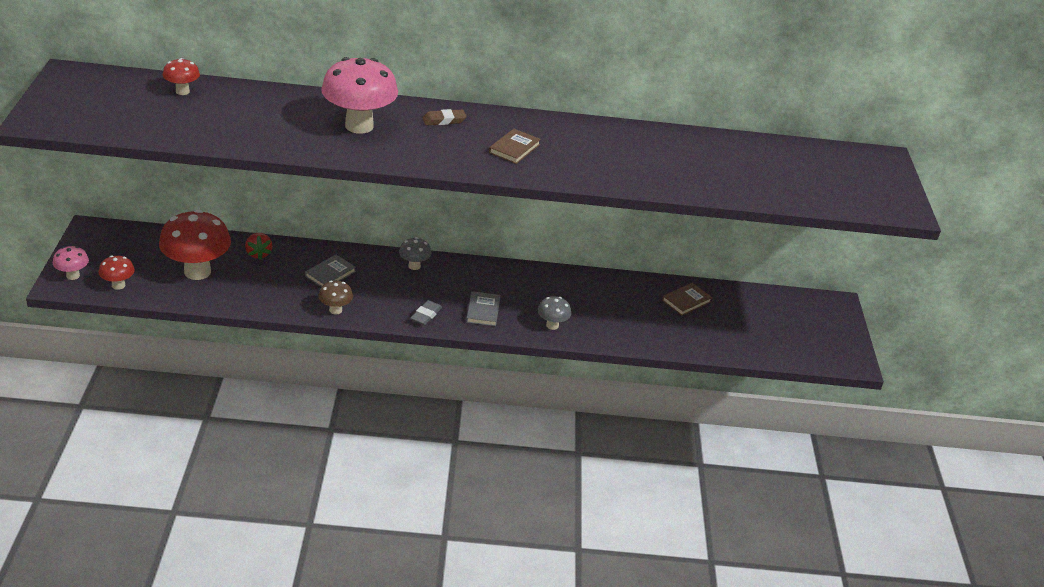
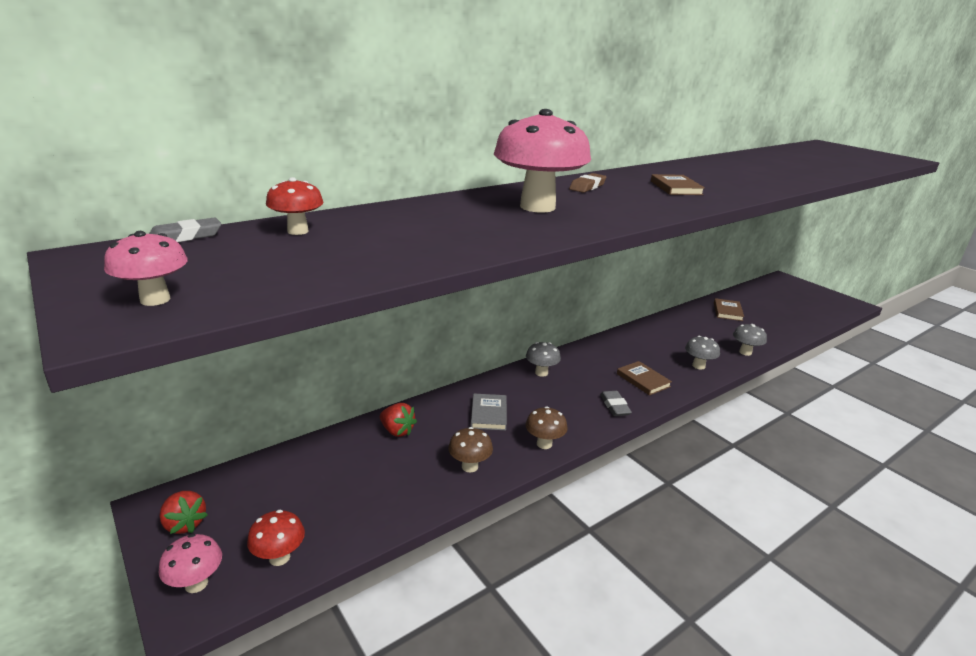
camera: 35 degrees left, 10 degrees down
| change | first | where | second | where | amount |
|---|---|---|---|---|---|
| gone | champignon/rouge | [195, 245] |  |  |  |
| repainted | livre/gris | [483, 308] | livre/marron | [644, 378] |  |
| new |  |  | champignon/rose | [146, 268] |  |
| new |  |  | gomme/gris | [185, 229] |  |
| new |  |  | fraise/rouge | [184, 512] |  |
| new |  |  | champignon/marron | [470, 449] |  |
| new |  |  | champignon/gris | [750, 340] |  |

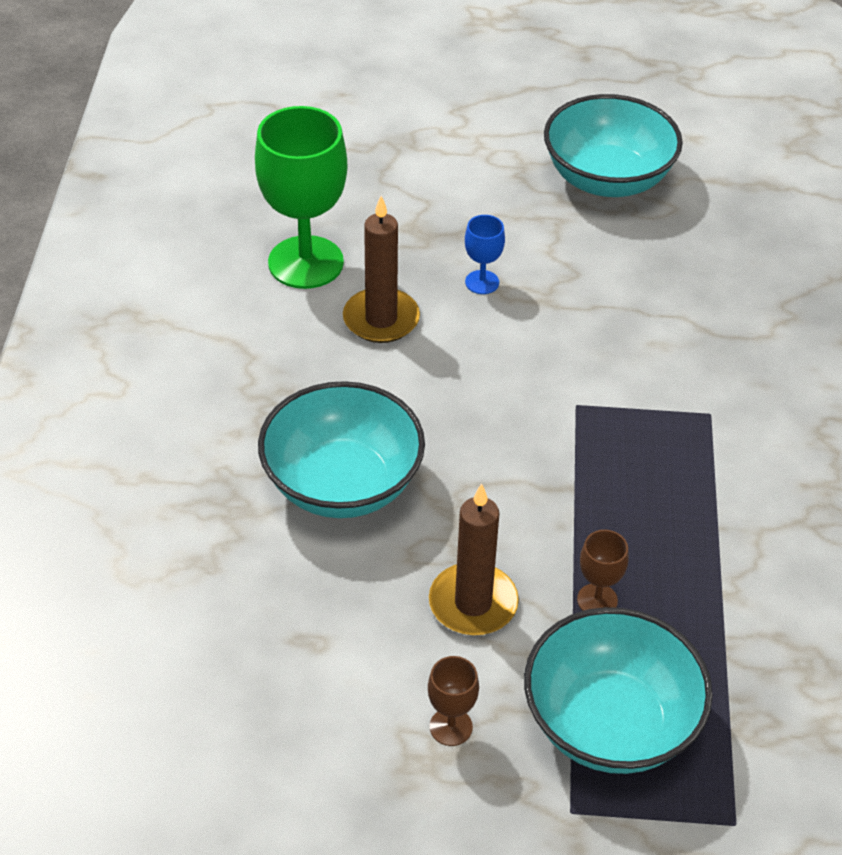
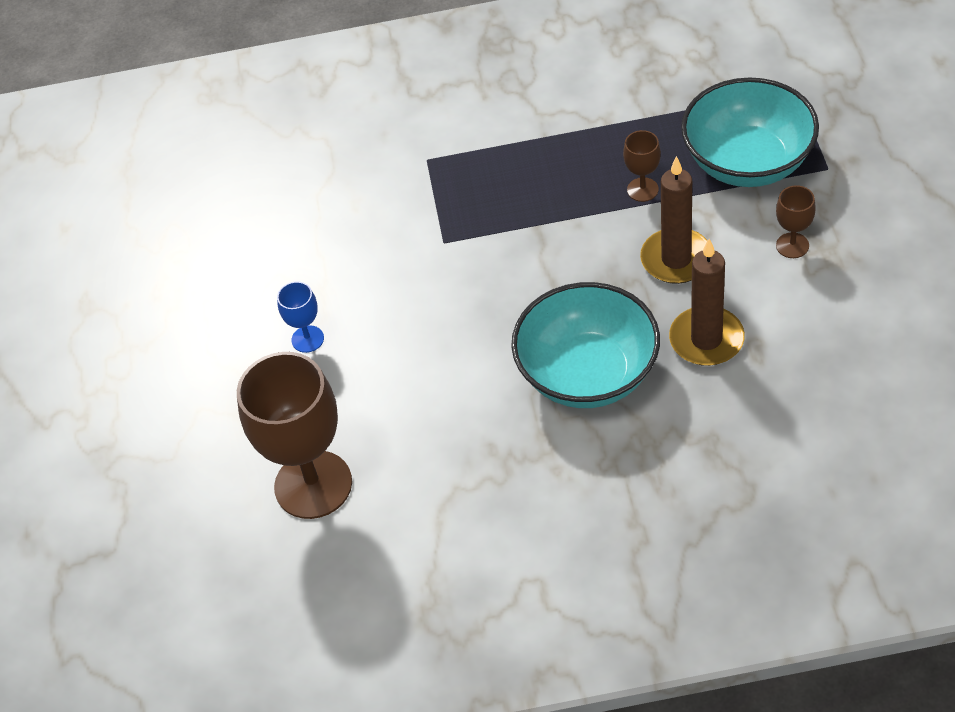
camera: 95 degrees left, 5 degrees up
| change | first | where | second | where | amount |
|---|---|---|---|---|---|
| repainted | verre à pied/vert | [301, 197] | verre à pied/marron | [294, 435] |  |
| shifted | bougie/marron | [381, 269] |  | [707, 302] |  |
| gone | bol/turquoise | [613, 145] |  |  |  |

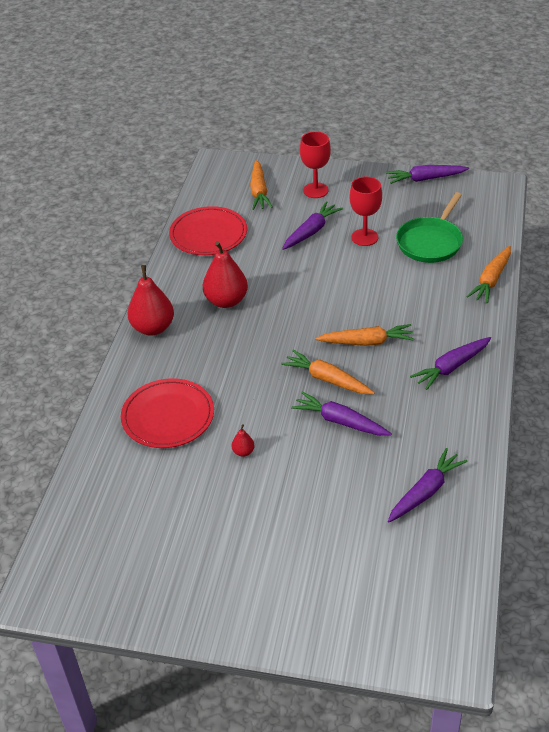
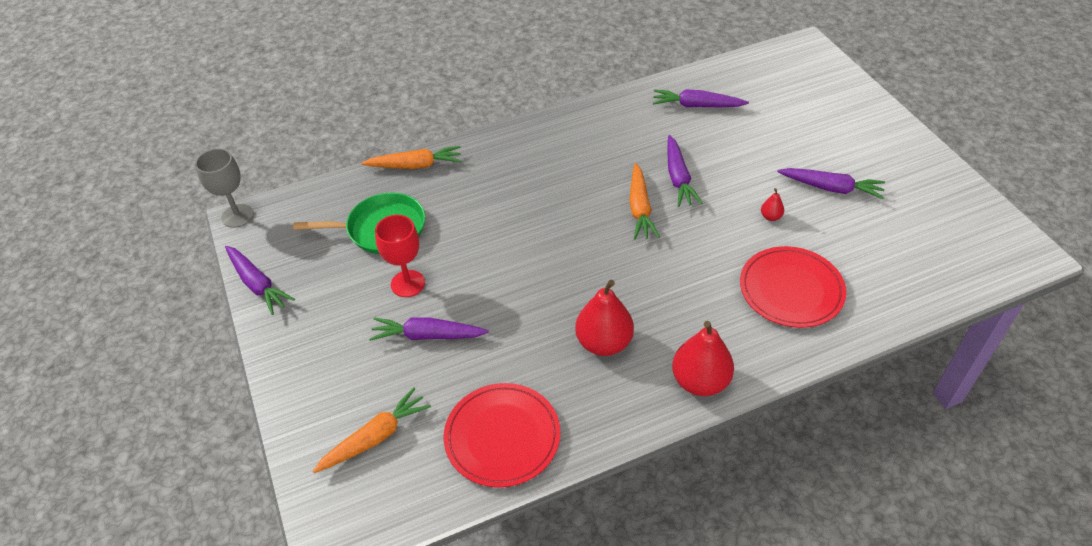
camera: 125 degrees left, 5 degrees up
| change | first | where | second | where | amount |
|---|---|---|---|---|---|
| gone | verre à pied/rouge | [315, 164] |  |  |  |
| gone | carotte/orange | [364, 335] |  |  |  |
| shifted | carotte/violet | [450, 363] |  | [831, 183] |  |
| new |  |  | verre à pied/gris | [224, 188] |  |

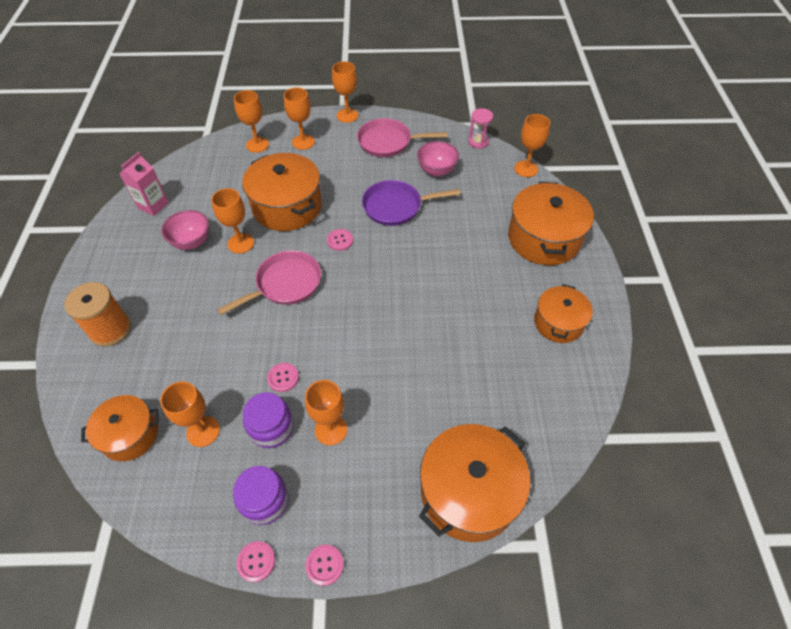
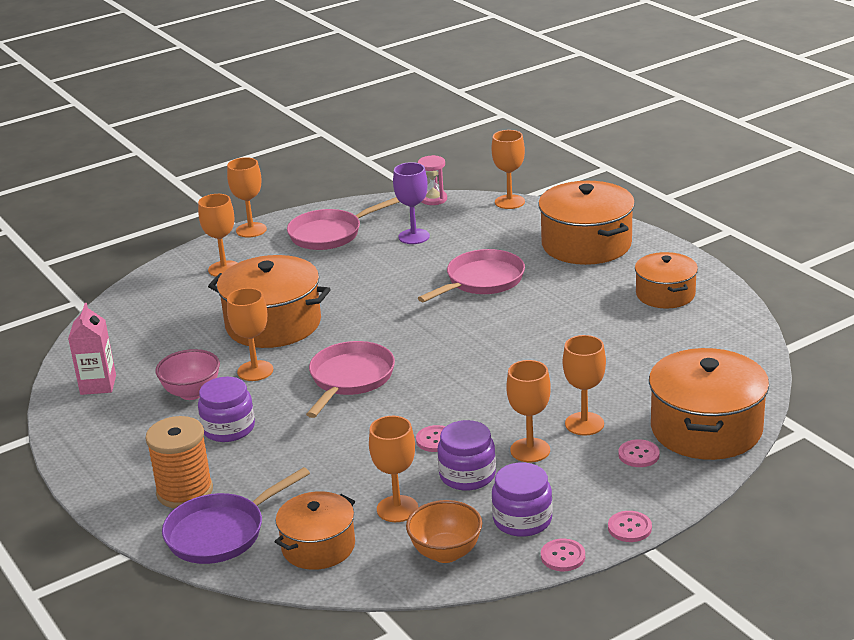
camera: 30 degrees left, 25 degrees down
| change | first | where | second | where | amount |
|---|---|---|---|---|---|
| shifted | verre à pied/orange | [251, 121] |  | [584, 385] |  |
| shifted | bouton/rose | [340, 240] |  | [639, 453] |  |
| shifted | poêle/violet | [411, 203] |  | [236, 515] |  |
| swapped | bol/rose | [438, 159] | verre à pied/violet | [411, 203] |  |
| new |  |  | bocal/violet | [226, 409] |  |
| new |  |  | bol/orange | [444, 531] |  |
| new |  |  | poêle/rose | [471, 275] |  |

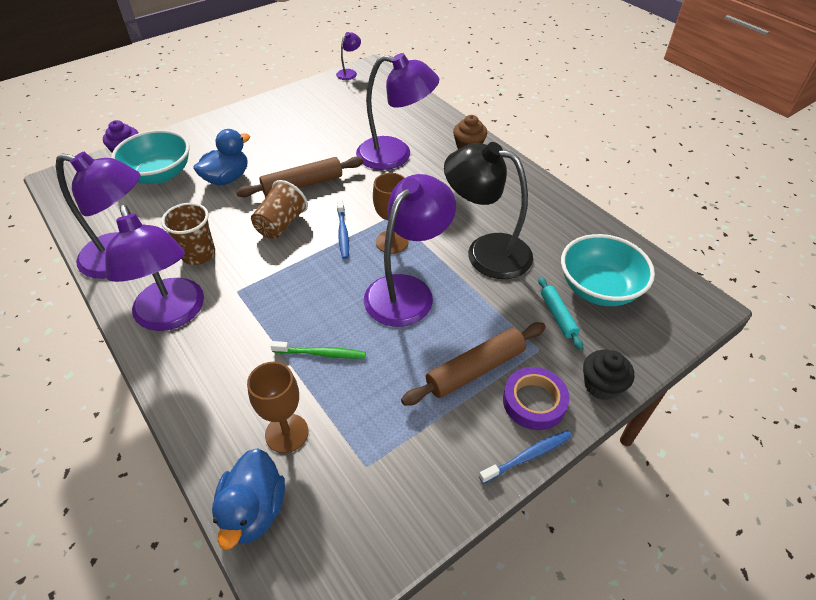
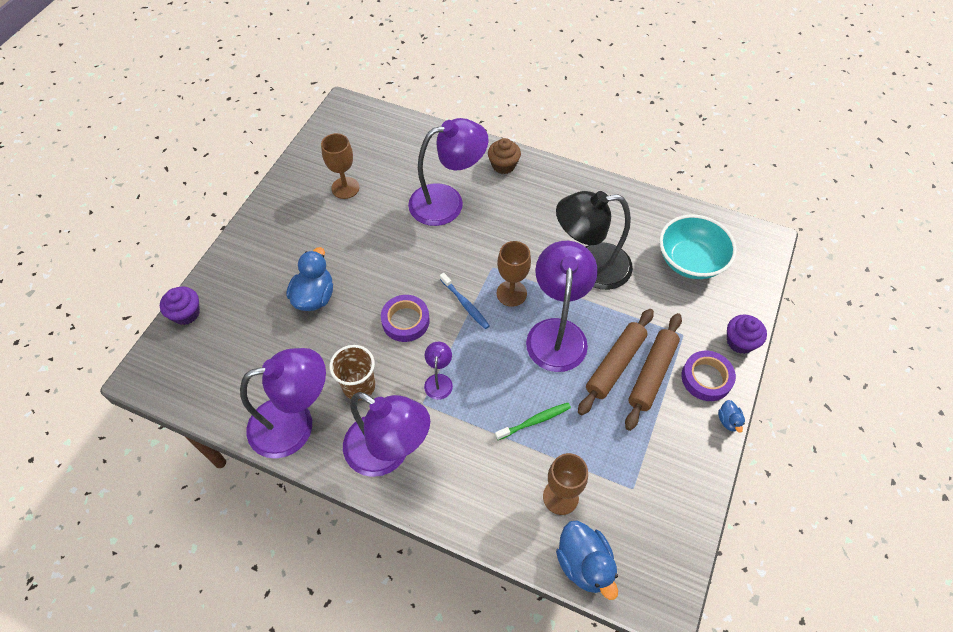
camera: 30 degrees left, 10 degrees up
| change | first | where | second | where | amount |
|---|---|---|---|---|---|
| gone | bol/turquoise | [150, 157] |  |  |  |
| shifted | rouleau à pâtisserie/marron | [299, 177] |  | [616, 362] |  |
| swapped | gobelet/marron | [279, 209] | ruban adhésif/violet | [405, 318] |  |
| shifted | lampe/violet | [348, 56] |  | [438, 371] |  |
| swapped | brosse à dents/bleu | [525, 457] | canard/bleu | [731, 416] |  |
| gone | rouleau à pâtisserie/turquoise | [560, 313] |  |  |  |
| repainted | muffin/noir | [608, 375] | muffin/violet | [747, 334] |  |
| new |  |  | verre à pied/marron | [340, 166] |  |

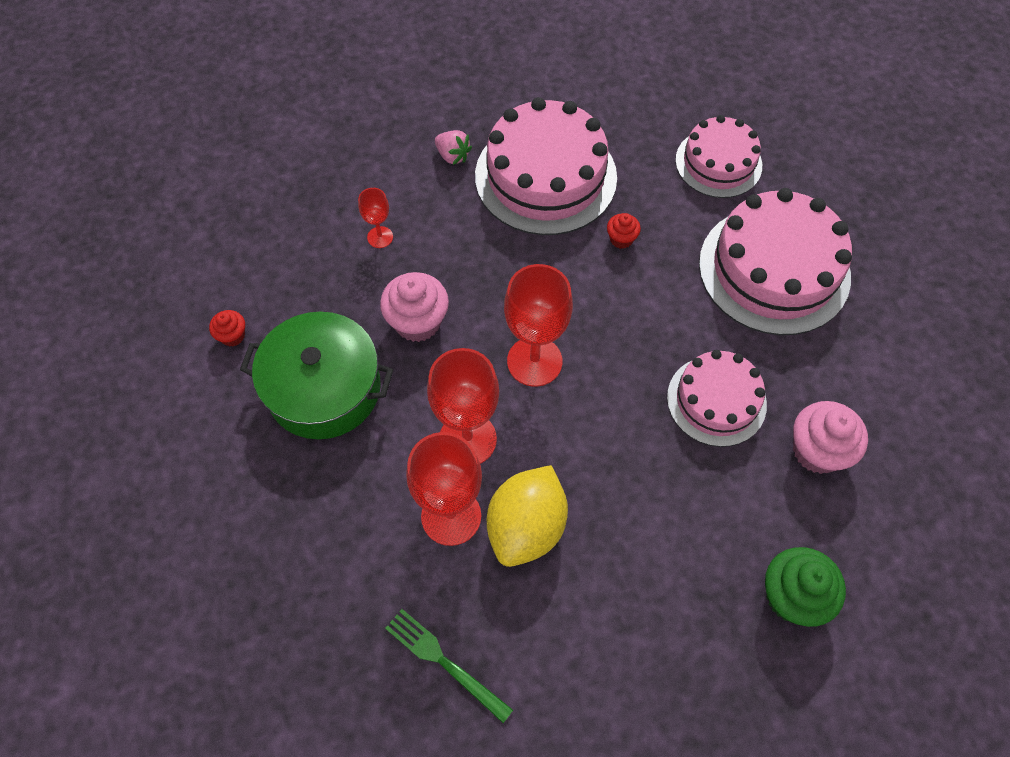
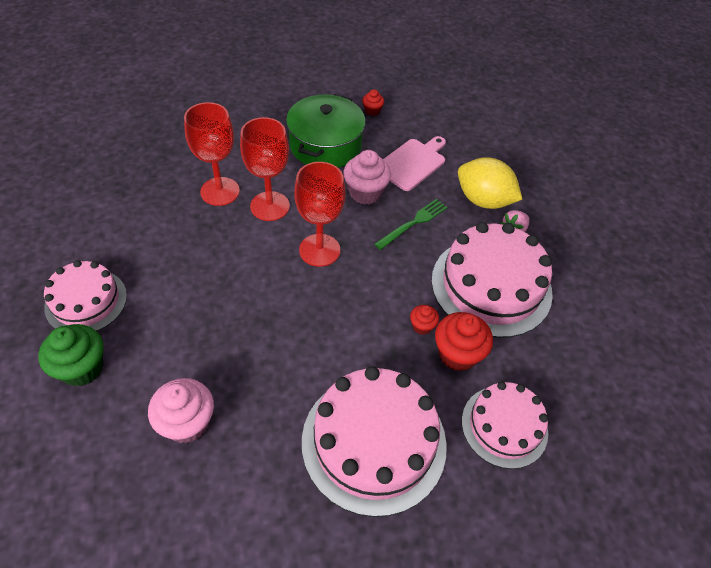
camera: 95 degrees right, 10 degrees down
| change | first | where | second | where | amount |
|---|---|---|---|---|---|
| gone | verre à pied/rouge | [375, 218] |  |  |  |
| shifted | fourchette/vert | [449, 666] |  | [411, 224] |  |
| shifted | citron/jaune | [527, 516] |  | [490, 183] |  |
| shifted | gâteau/rose | [717, 398] |  | [85, 295] |  |
| new |  |  | planche à découper/rose | [414, 163] |  |
| new |  |  | muffin/rouge | [464, 341] |  |

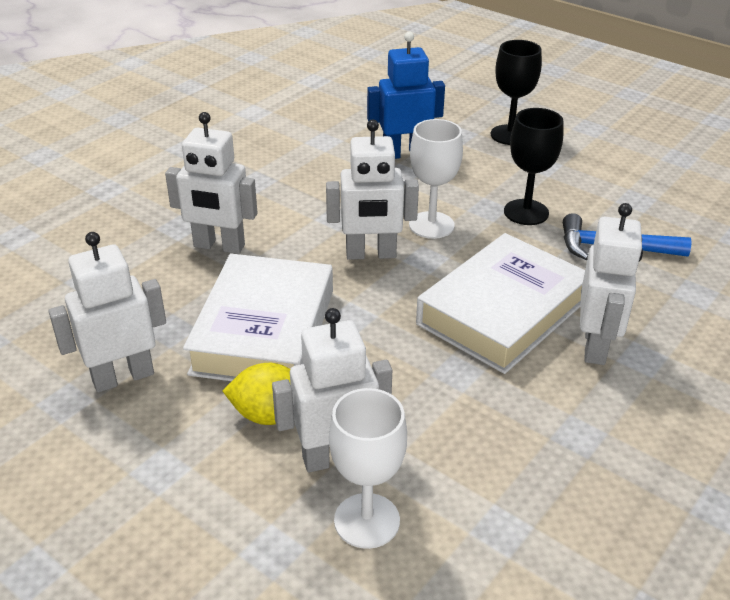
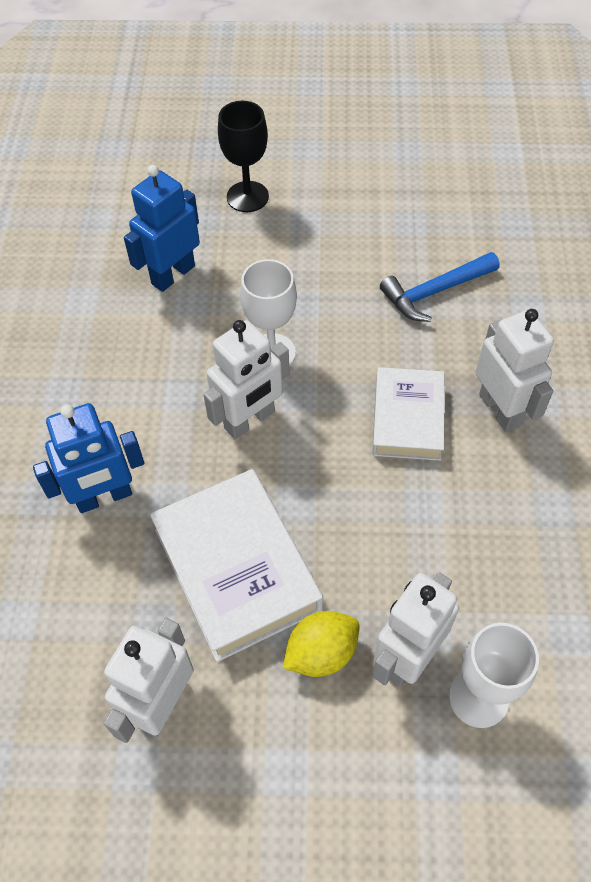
camera: 35 degrees left, 20 degrees up
| change | first | where | second | where | amount |
|---|---|---|---|---|---|
| repainted | robot/blanc | [211, 183] | robot/bleu | [88, 458] |  |
| scaled | livre/blanc | [500, 303] |  | [408, 414] | x0.65 |
| gone | verre à pied/noir | [533, 166] |  |  |  |

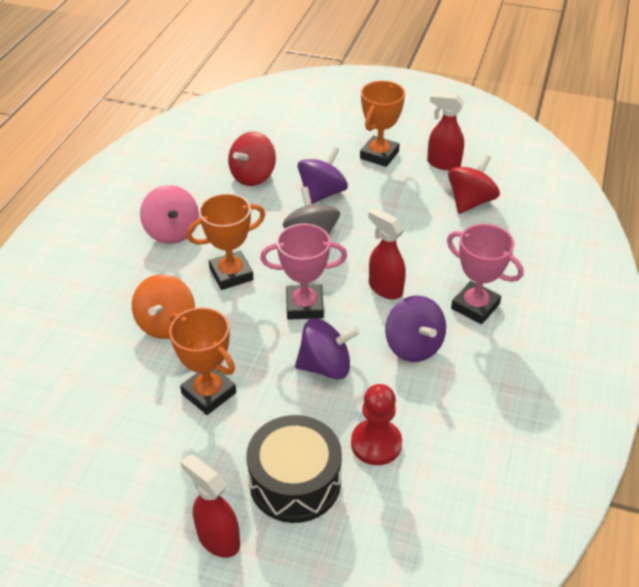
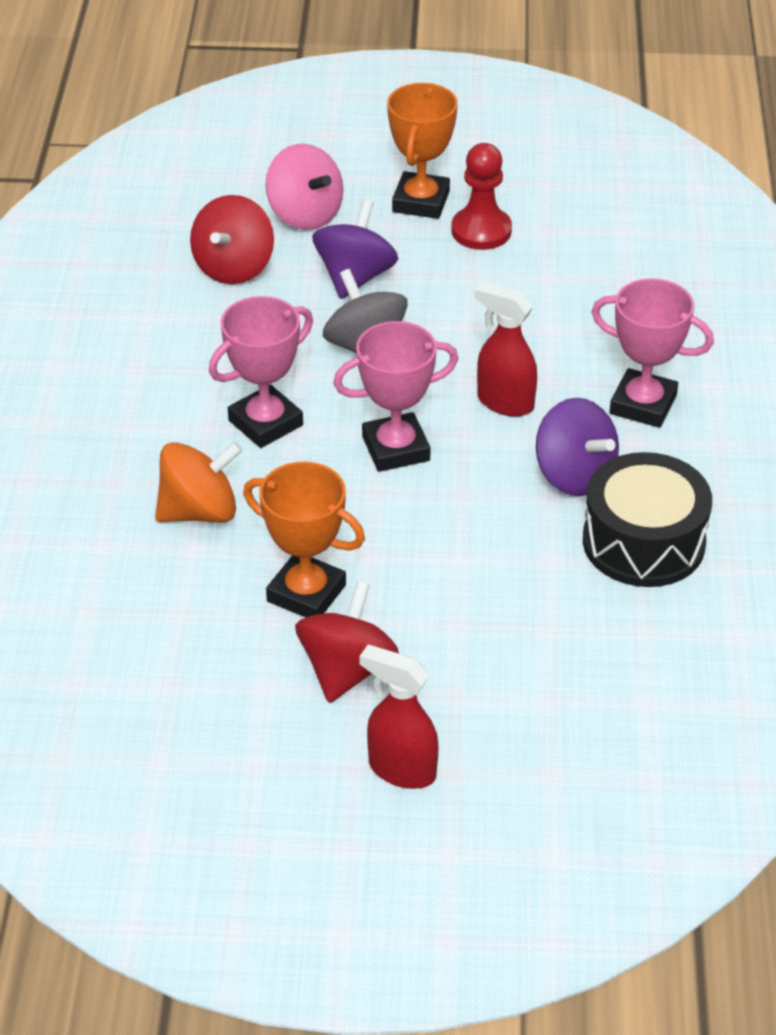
camera: 15 degrees left, 0 degrees up
| change | first | where | second | where | amount |
|---|---|---|---|---|---|
| rotated | toupie/orange | [163, 306] |  | [199, 482] | 105 degrees counterclockwise |
| shifted | toupie/rose | [169, 214] |  | [304, 187] |  |
| repainted | trophée/orange | [225, 241] | trophée/rose | [261, 372] |  |
| shifted | tambour/noir | [294, 469] |  | [647, 519] |  |
| gone | toupie/violet | [327, 348] |  |  |  |
| shifted | pion/rouge | [376, 424] |  | [481, 196] |  |
| gone | vaporisateur/rouge | [445, 131] |  |  |  |
| shifted | toupie/rouge | [474, 184] |  | [347, 642] |  |

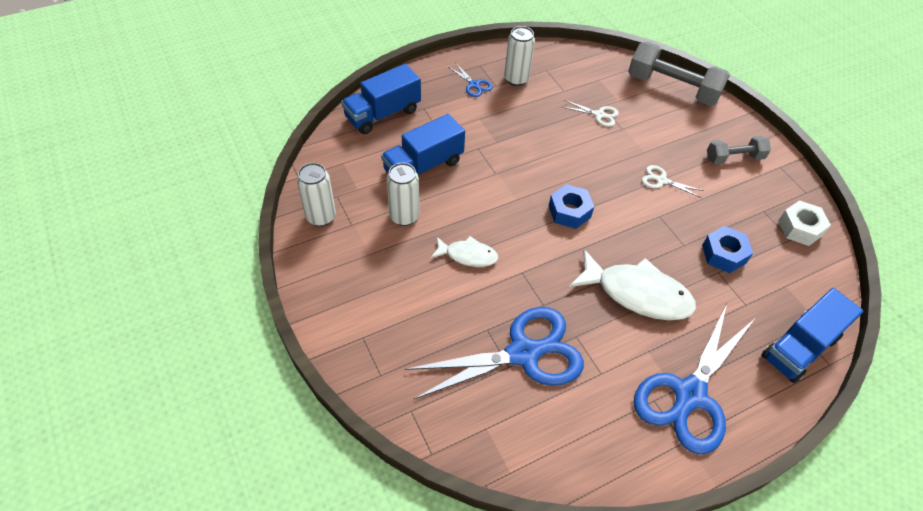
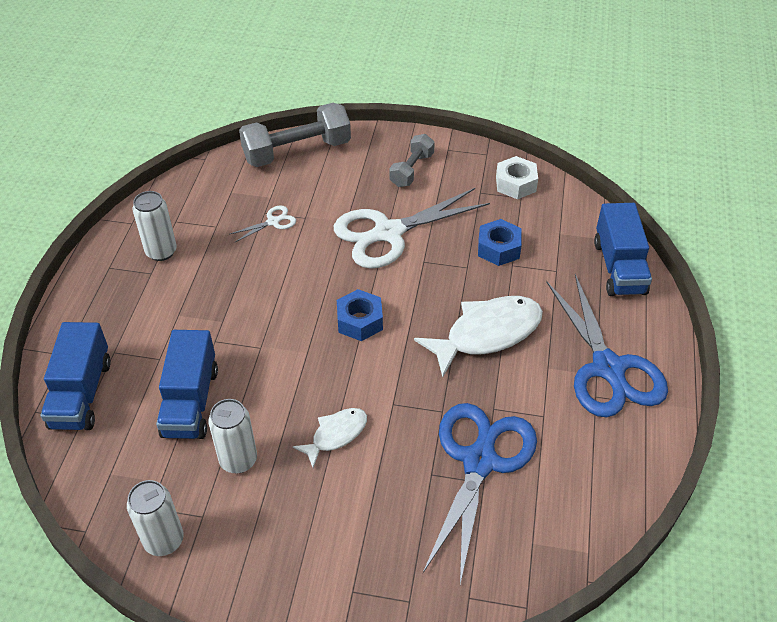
camera: 50 degrees left, 5 degrees down
| change | first | where | second | where | amount |
|---|---|---|---|---|---|
| gone | ciseaux/bleu | [470, 79] |  |  |  |
| scaled | ciseaux/blanc | [673, 181] |  | [412, 228] | x2.37 |

